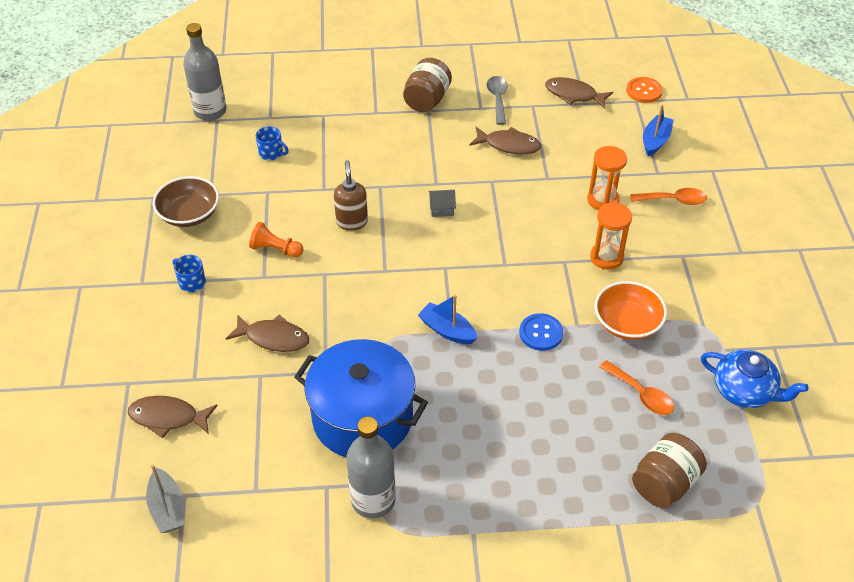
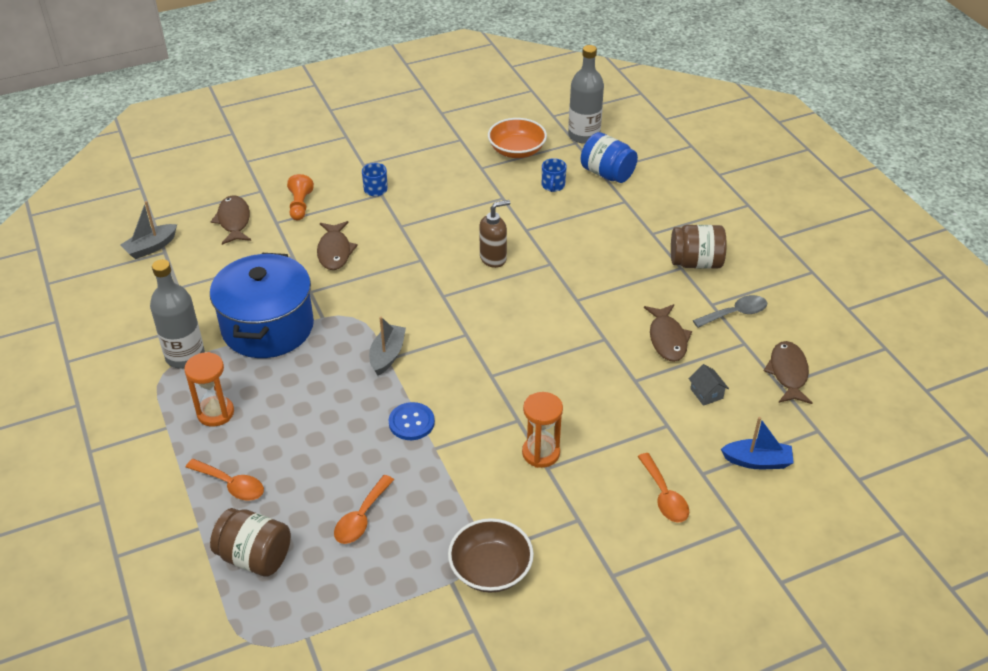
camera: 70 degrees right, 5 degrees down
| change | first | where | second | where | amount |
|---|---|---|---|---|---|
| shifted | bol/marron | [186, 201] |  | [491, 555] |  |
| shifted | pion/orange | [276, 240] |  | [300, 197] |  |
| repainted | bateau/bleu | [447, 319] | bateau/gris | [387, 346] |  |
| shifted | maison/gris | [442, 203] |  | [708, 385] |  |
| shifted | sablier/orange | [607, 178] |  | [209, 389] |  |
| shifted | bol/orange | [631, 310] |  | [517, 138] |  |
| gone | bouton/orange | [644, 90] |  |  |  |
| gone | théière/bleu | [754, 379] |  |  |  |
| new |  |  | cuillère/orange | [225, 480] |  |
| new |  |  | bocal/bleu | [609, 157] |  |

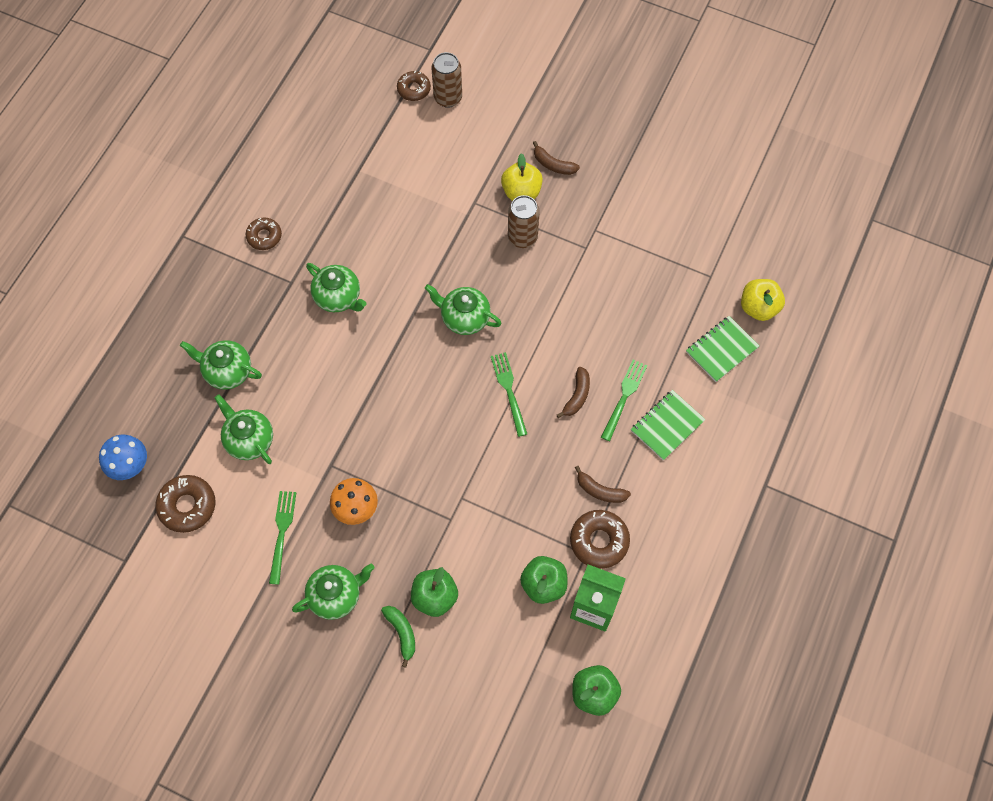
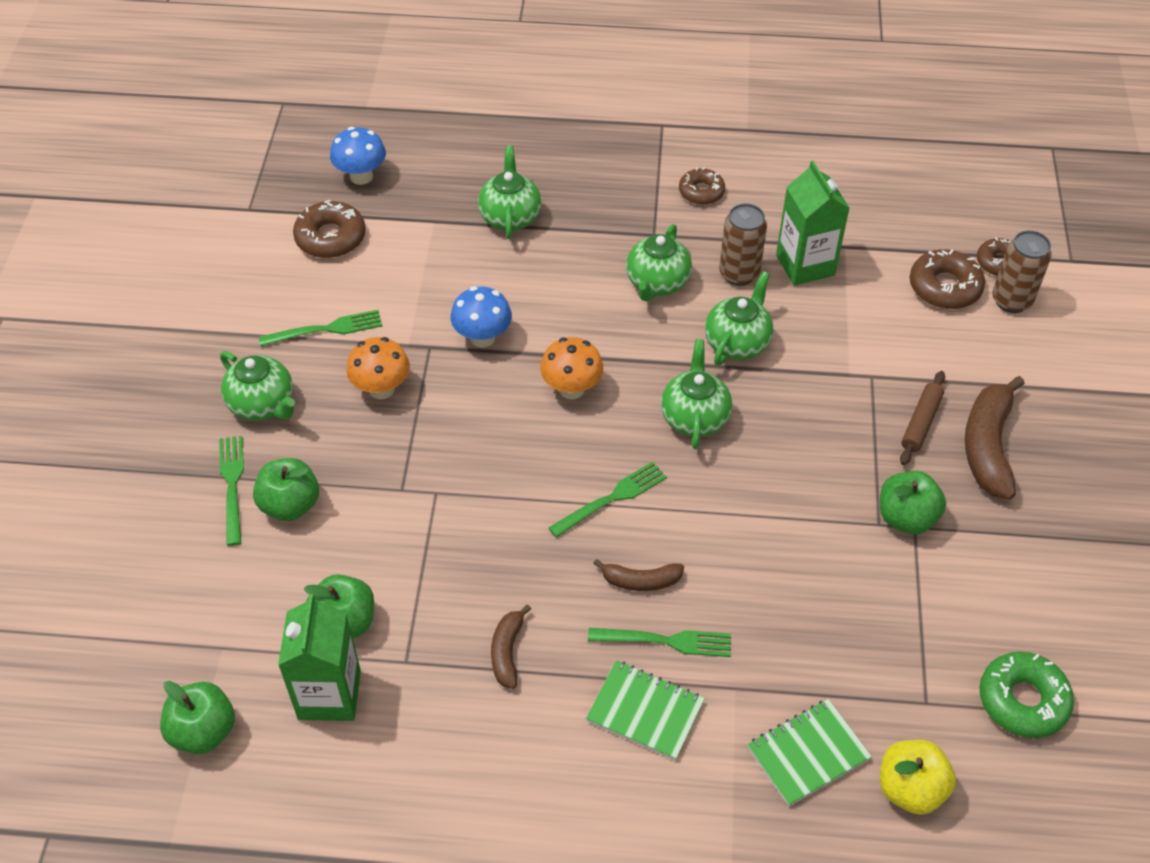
camera: 70 degrees right, 15 degrees down
| change | first | where | second | where | amount |
|---|---|---|---|---|---|
| shifted | théière/vert | [243, 429] |  | [739, 318] |  |
| swapped | banane/vert | [398, 637] | fourchette/vert | [231, 491] |  |
| swapped | pomme/jaune | [522, 177] | rouleau à pâtisserie/marron | [922, 418] |  |
| shifted | canette/marron | [524, 221] |  | [743, 244] |  |
| scaled | banane/marron | [556, 158] |  | [995, 437] | x1.81 |
| shifted | beignet/marron | [600, 539] |  | [947, 279] |  |
| rotated | carnet/vert | [722, 349] |  | [809, 752] | 60 degrees counterclockwise |
| new |  |  | champignon/bleu | [481, 317] |  |
| new |  |  | champignon/orange | [571, 368] |  |
| new |  |  | brique de lait/vert | [812, 223] |  |
| new |  |  | pomme/vert | [913, 502] |  |
| new |  |  | beignet/vert | [1026, 695] |  |

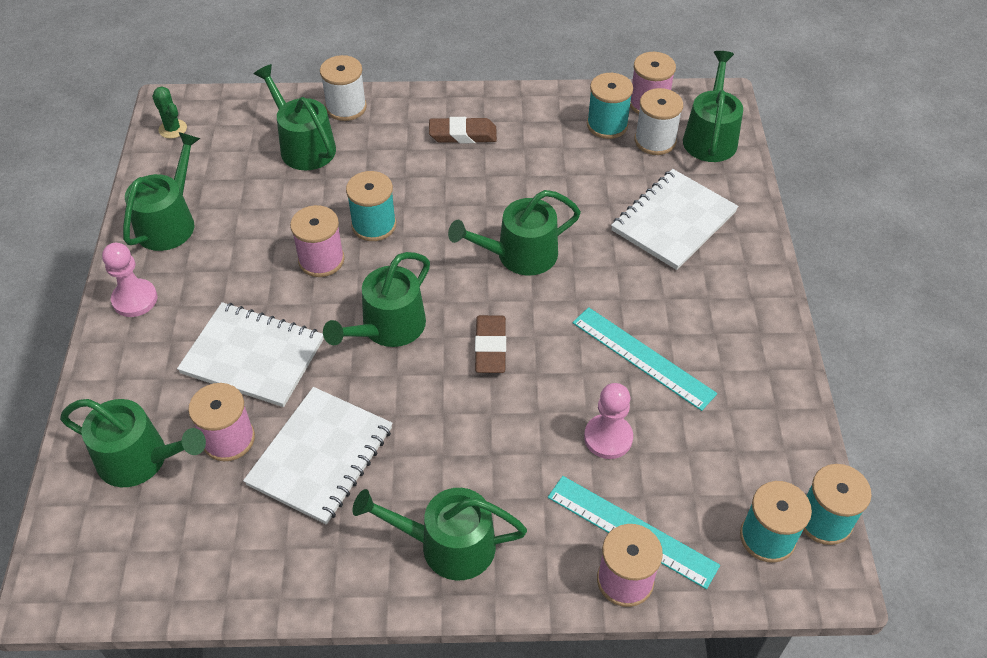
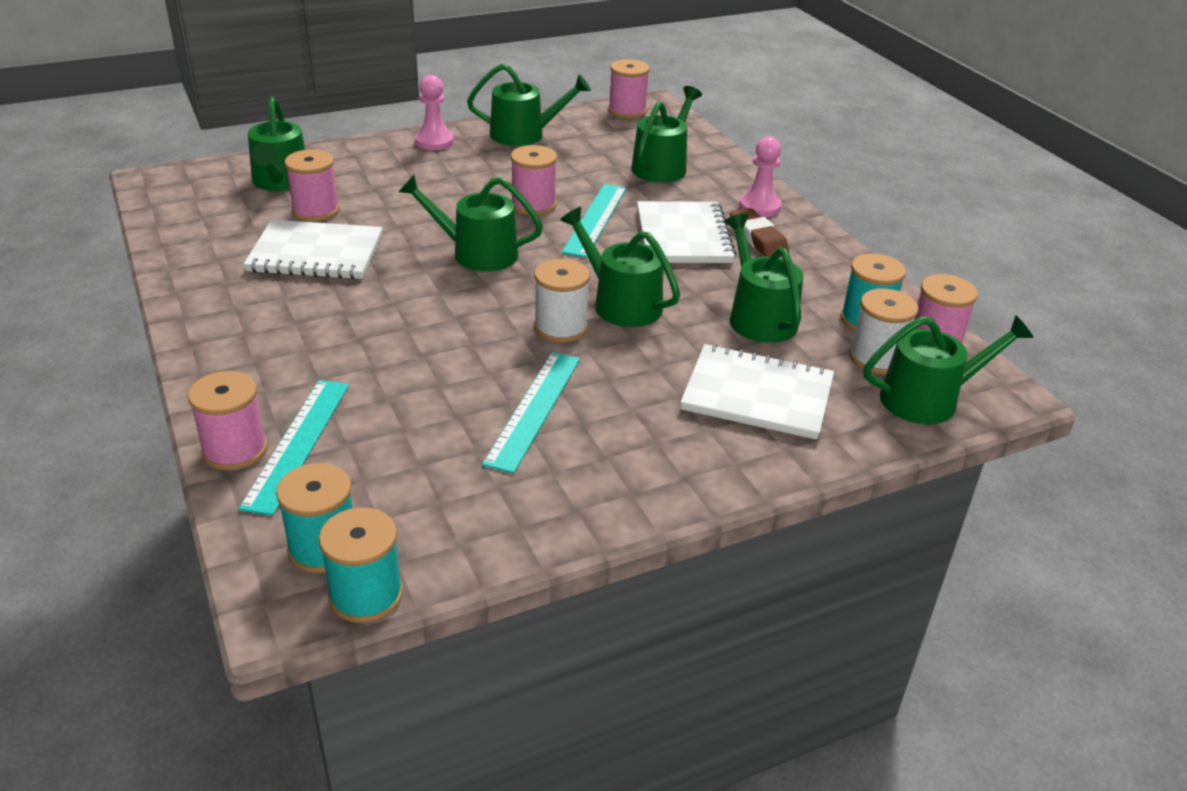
camera: 65 degrees right, 15 degrees down
| change | first | where | second | where | amount |
|---|---|---|---|---|---|
| swapped | cactus/vert | [169, 112] | bobine/rose | [629, 89] |  |
| shifted | carnet/blanc | [250, 354] |  | [686, 232] |  |
| shifted | bobine/blanc | [343, 88] |  | [562, 301] |  |
| swapped | bobine/turquoise | [371, 206] | règle/turquoise | [594, 221] |  |
| shifted | arrosoir/vert | [439, 534] |  | [763, 278] |  |
| gone | gomme/marron | [490, 344] |  |  |  |
| shifted | pion/rose | [608, 421] |  | [760, 176] |  |

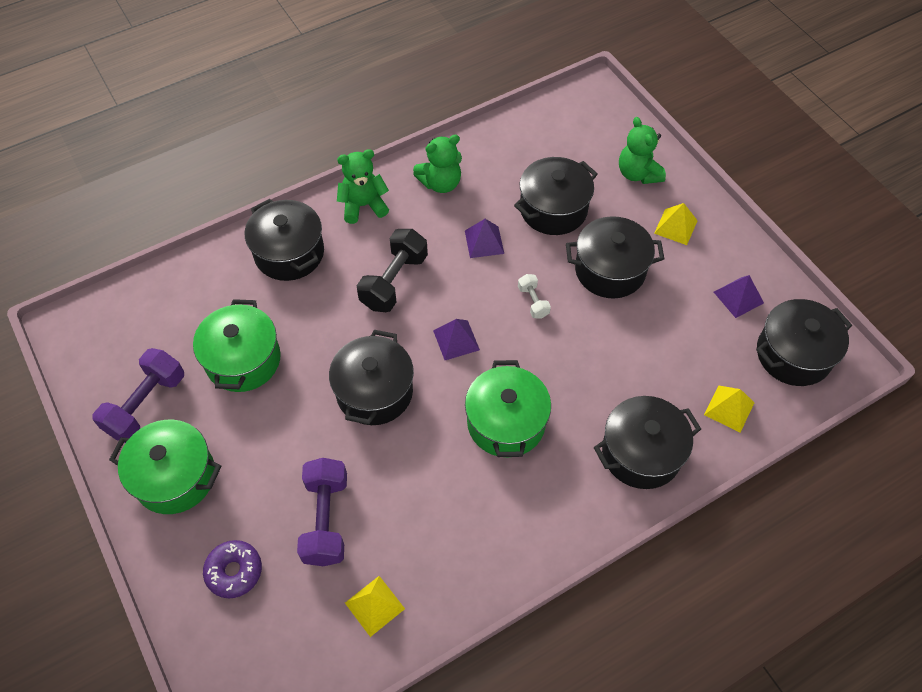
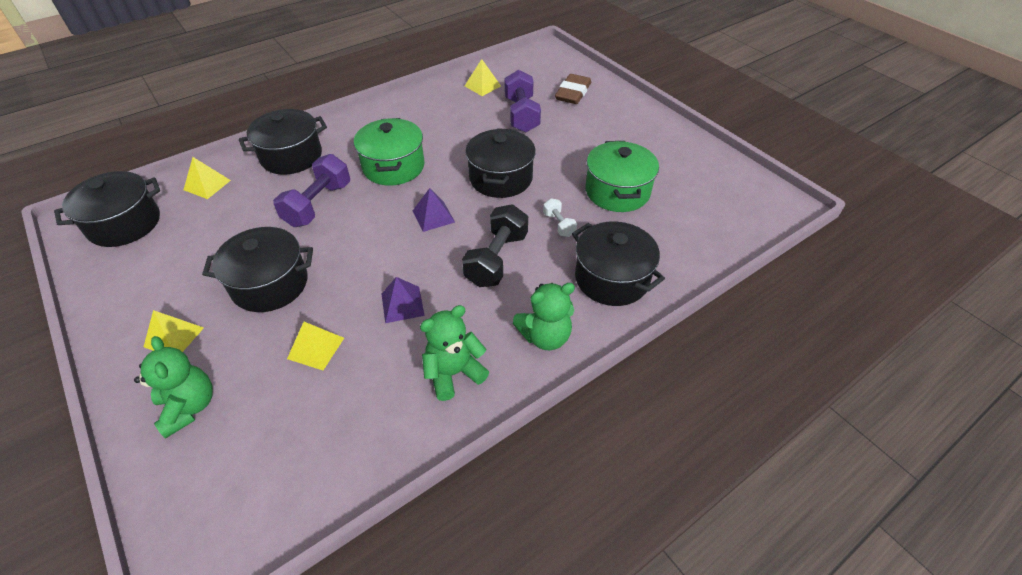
camera: 175 degrees right, 10 degrees down
| change | first | where | second | where | amount |
|---|---|---|---|---|---|
| shifted | haltère/violet | [138, 395] |  | [311, 190] |  |
| gone | marmite/vert | [165, 467] |  |  |  |
| swapped | beignet/violet | [232, 569] | gomme/marron | [573, 89] |  |
| swapped | marmite/noir | [556, 196] | pyramide/jaune | [315, 346] |  |
| shifted | haltère/blanc | [534, 296] |  | [560, 217] |  |
| gone | pyramide/violet | [739, 296] |  |  |  |

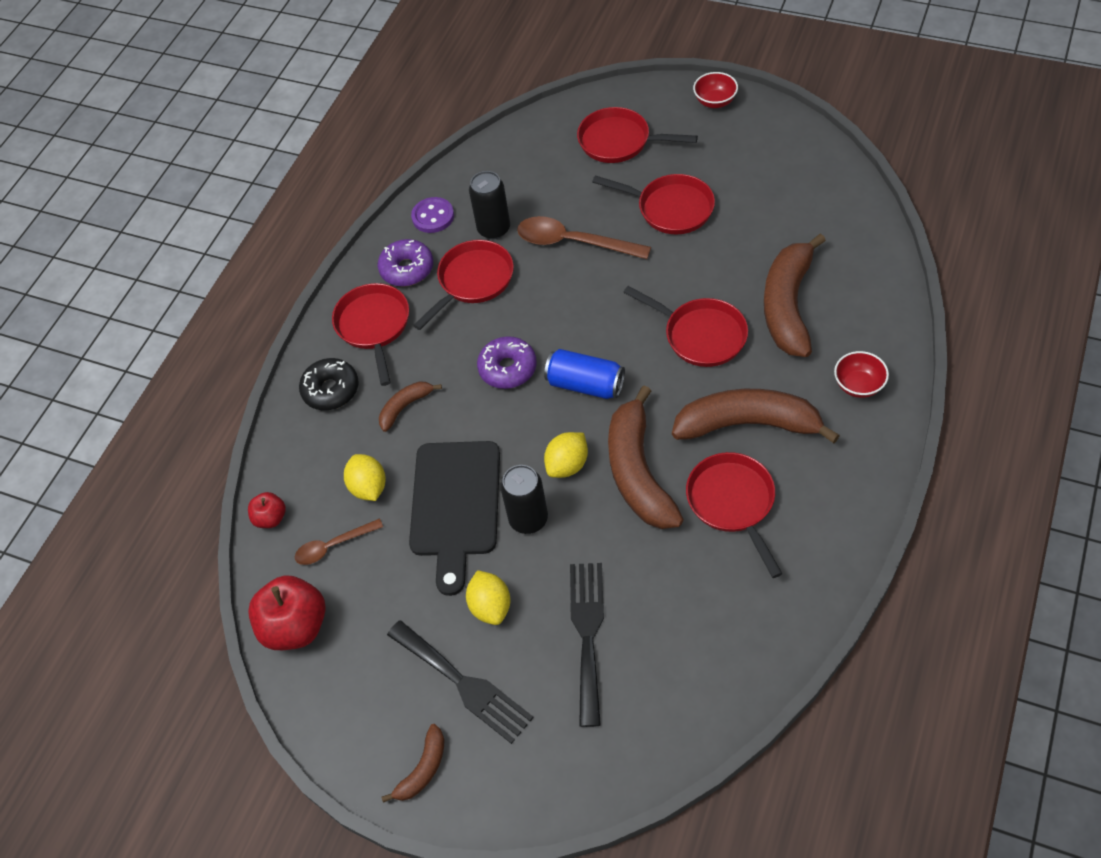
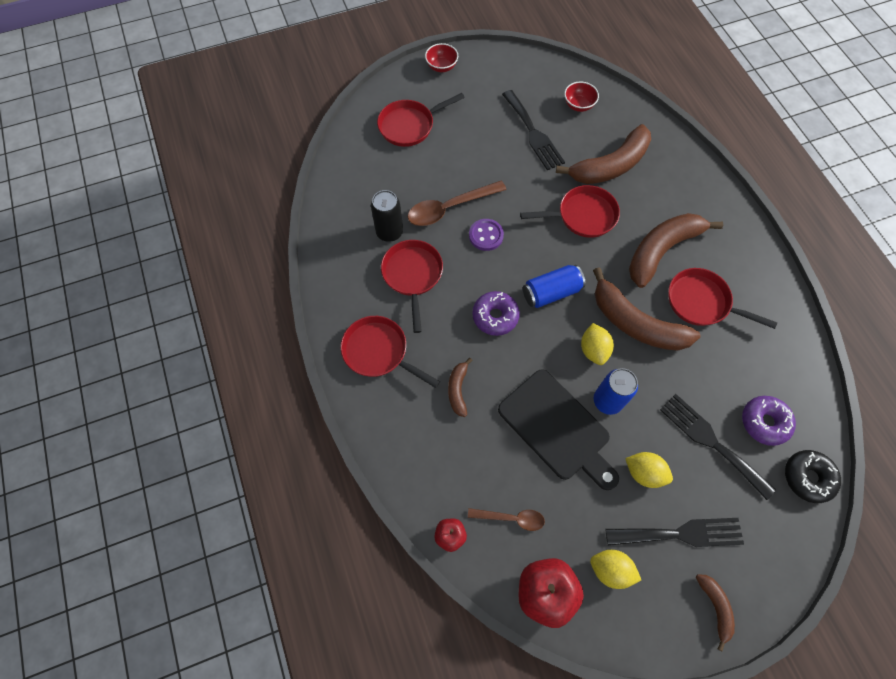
camera: 50 degrees left, 10 degrees up
| change | first | where | second | where | amount |
|---|---|---|---|---|---|
| rotated | cuillère/marron | [339, 542] |  | [506, 519] | 105 degrees counterclockwise |
| shifted | beignet/noir | [329, 384] |  | [813, 476] |  |
| shifted | citron/jaune | [365, 477] |  | [615, 569] |  |
| shifted | beignet/violet | [405, 262] |  | [769, 421] |  |
| shifted | bouton/violet | [432, 215] |  | [486, 235] |  |
| repainted | canette/noir | [524, 499] | canette/bleu | [616, 391] |  |
| gone | poêle/rouge | [653, 204] |  |  |  |
| rotated | banane/marron | [795, 295] |  | [603, 154] | 90 degrees counterclockwise |
| shifted | bol/rouge | [861, 374] |  | [581, 96] |  |
| new |  |  | fourchette/noir | [533, 130] |  |

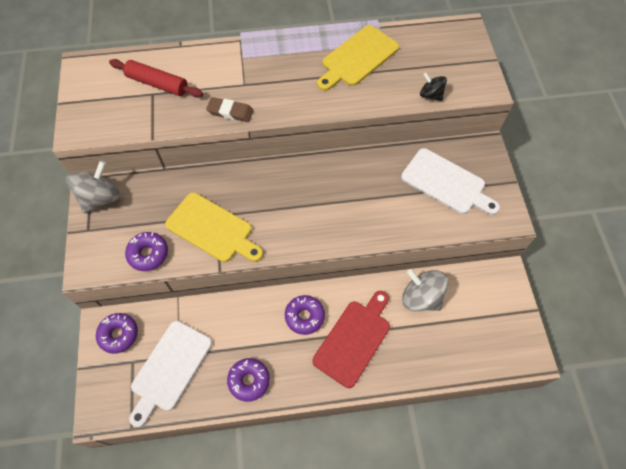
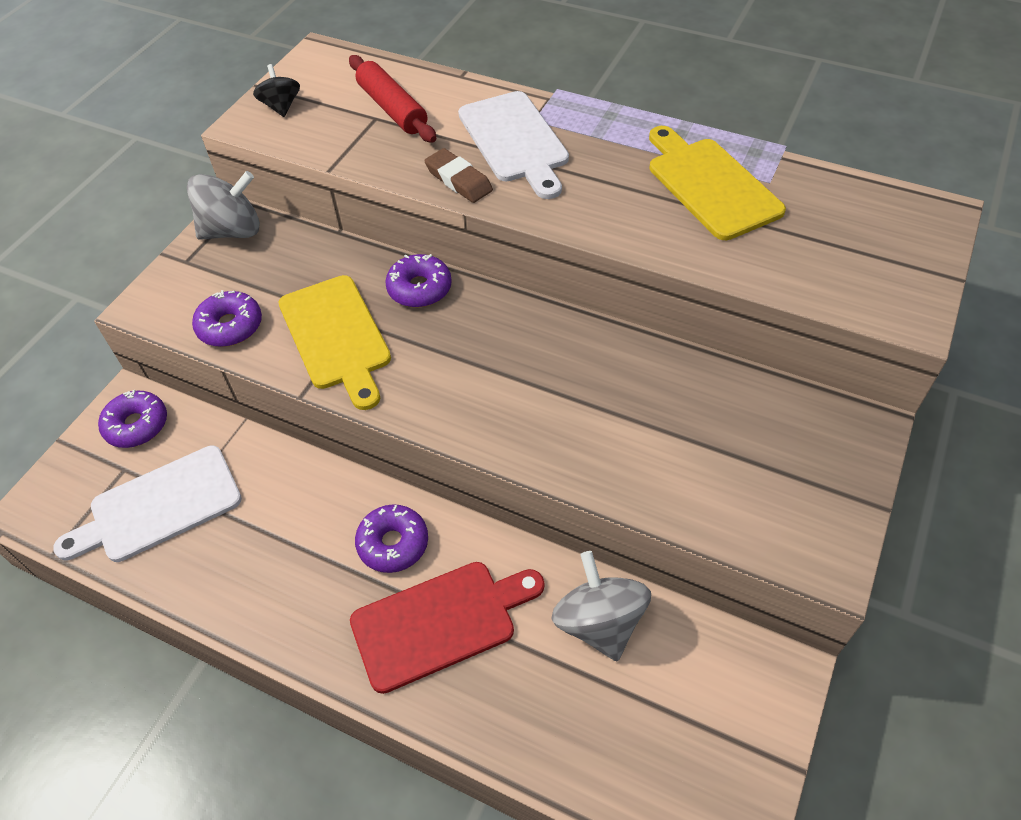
camera: 35 degrees right, 10 degrees down
| change | first | where | second | where | amount |
|---|---|---|---|---|---|
| shifted | beignet/violet | [248, 380] |  | [418, 280] |  |
| rotated | planche à découper/jaune | [358, 58] |  | [717, 183] | 75 degrees clockwise |
| shifted | planche à découper/blanc | [450, 181] |  | [513, 145] |  |
| shifted | toupie/noir | [433, 86] |  | [276, 90] |  |

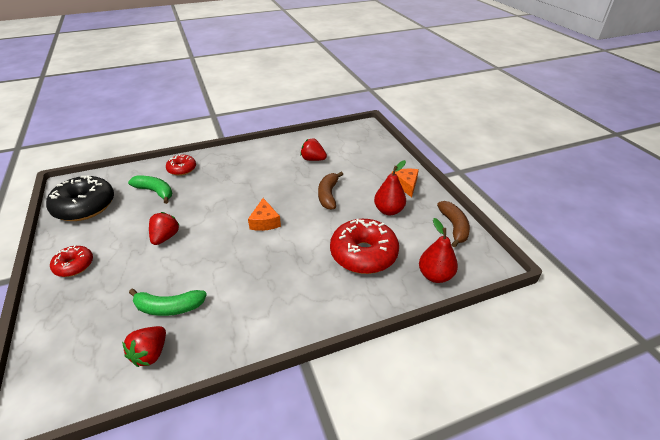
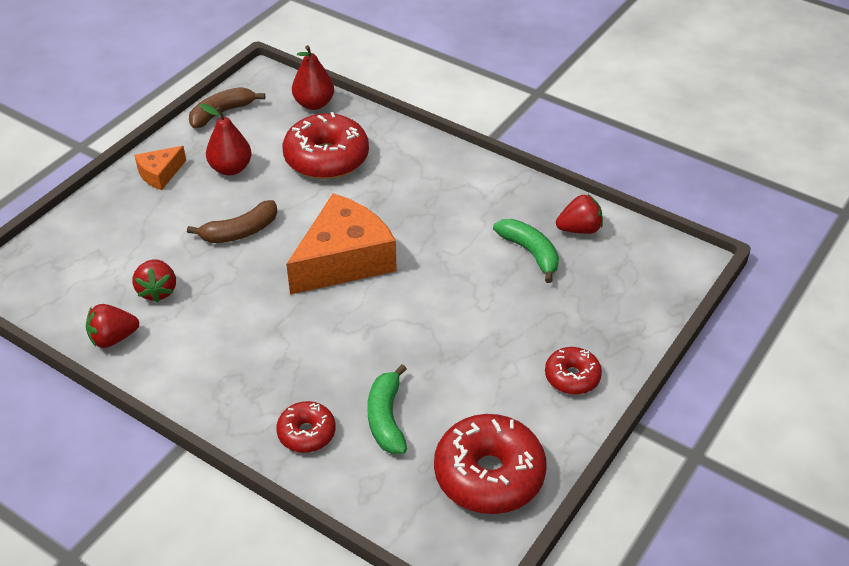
camera: 125 degrees left, 5 degrees up
| change | first | where | second | where | amount |
|---|---|---|---|---|---|
| repainted | beignet/noir | [80, 198] | beignet/rouge | [490, 464] |  |
| shifted | fraise/rouge | [164, 228] |  | [112, 326] |  |
| scaled | fromage/orange | [264, 214] |  | [341, 244] | x2.04 |

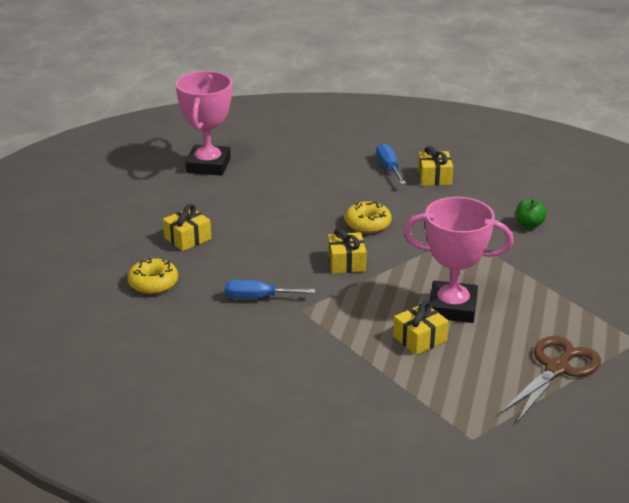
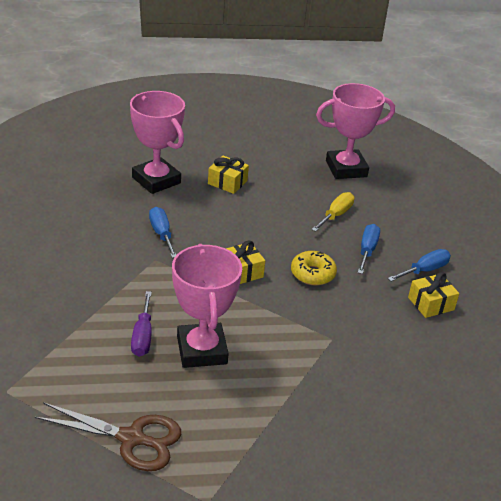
camera: 65 degrees right, 5 degrees up
| change | first | where | second | where | amount |
|---|---|---|---|---|---|
| swapped | beignet/jaune | [152, 276] | trophée/rose | [157, 142] |  |
| swapped | cadeau/jaune | [421, 328] | tournevis/violet | [141, 324] |  |
| gone | pomme/vert | [531, 213] |  |  |  |
| new |  |  | tournevis/jaune | [332, 212] |  |
| new |  |  | tournevis/bleu | [369, 249] |  |

